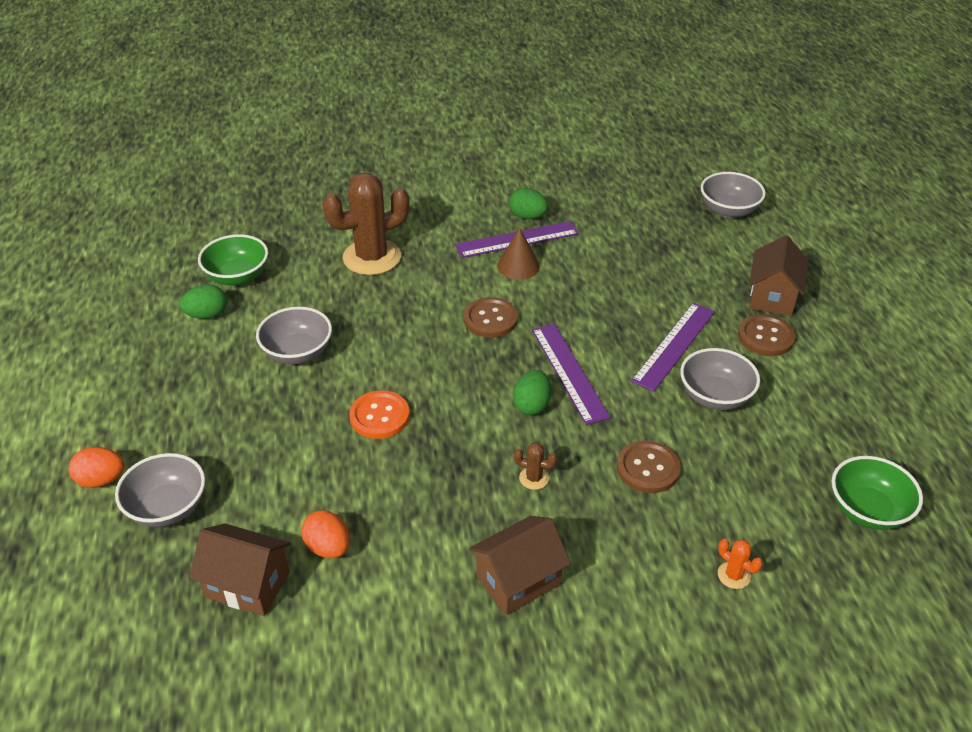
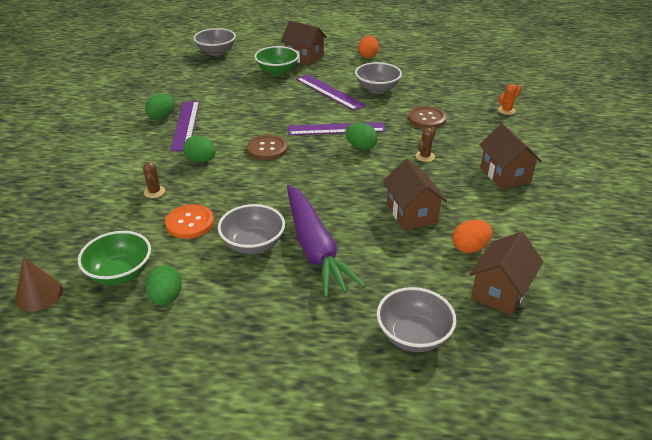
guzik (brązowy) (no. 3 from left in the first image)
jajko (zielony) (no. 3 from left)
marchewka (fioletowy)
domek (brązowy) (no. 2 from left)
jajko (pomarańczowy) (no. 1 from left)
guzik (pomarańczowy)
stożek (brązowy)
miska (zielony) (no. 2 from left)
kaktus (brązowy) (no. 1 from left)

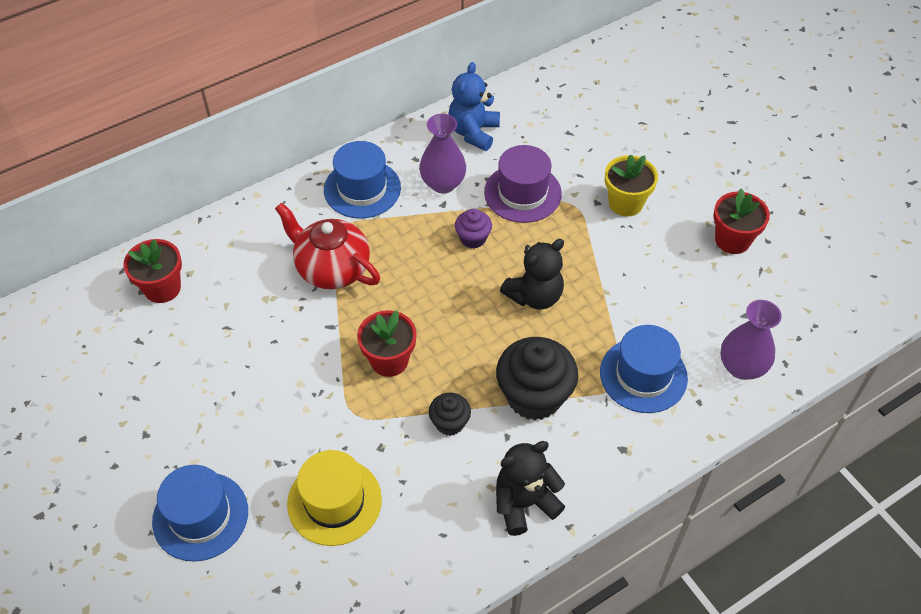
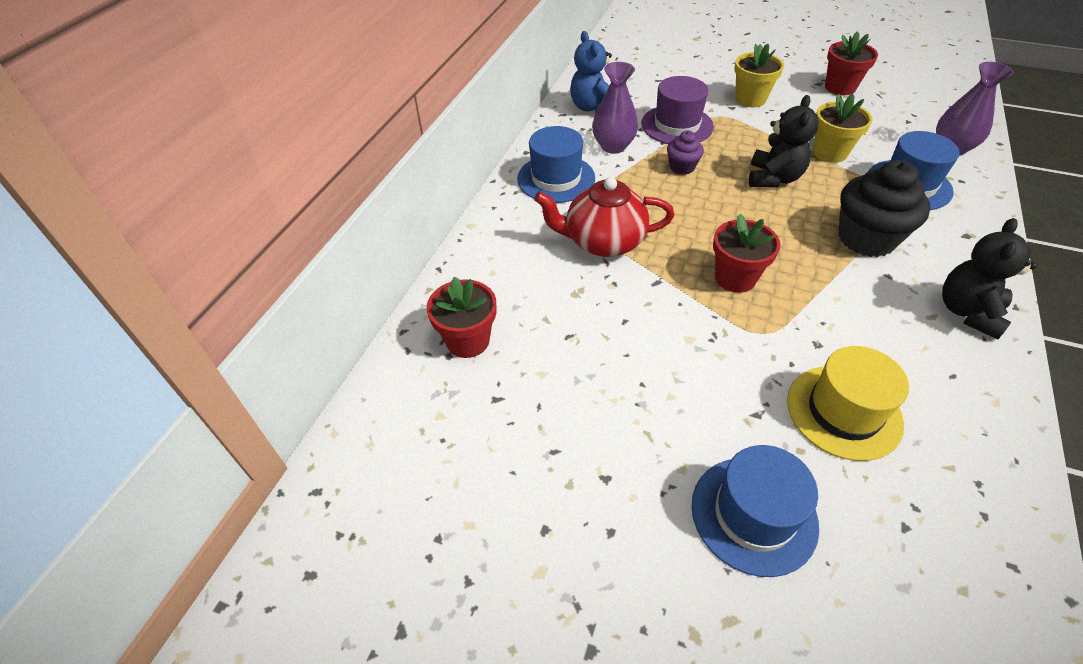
muffinka (czarny) (no. 1 from left in the first image)
doniczka (żółty) (no. 2 from left)

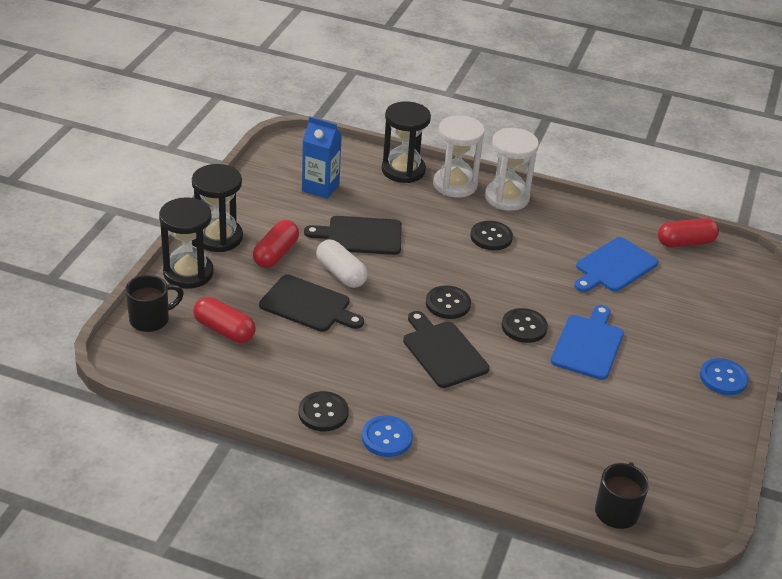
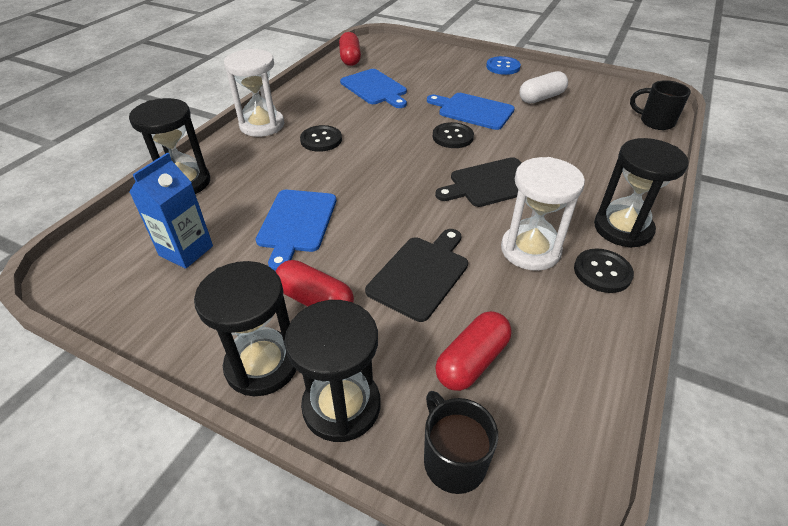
guzik (czarny) (no. 2 from left in the first image)
kapsułka (biały)
klepsydra (biały) (no. 2 from left)
klepsydra (czarny) (no. 4 from left)
deska do krojenia (niebieski) (no. 1 from left)

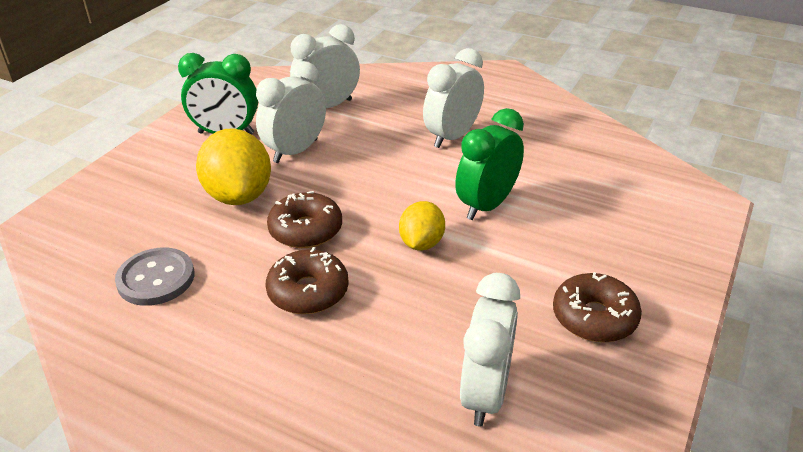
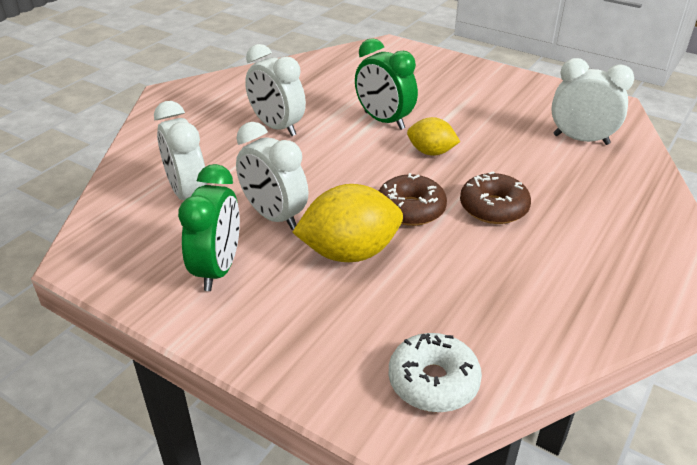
guzik (szary)
donut (brązowy) (no. 3 from left in the first image)
donut (biały)

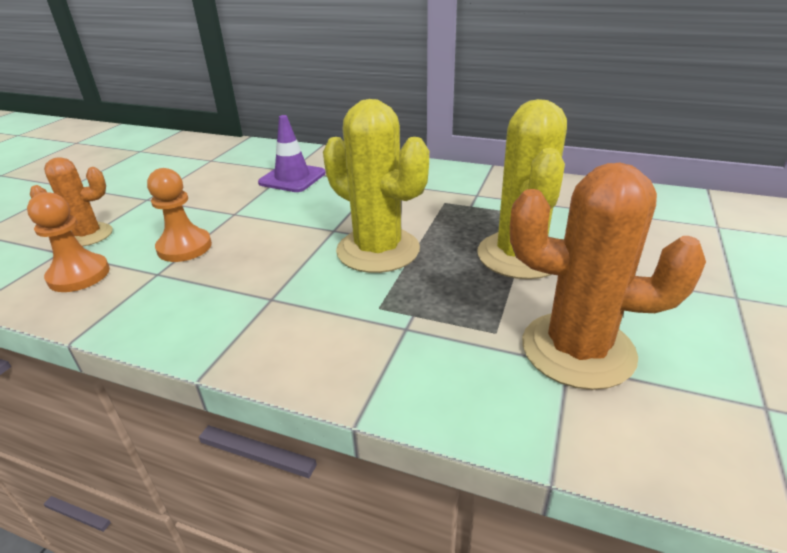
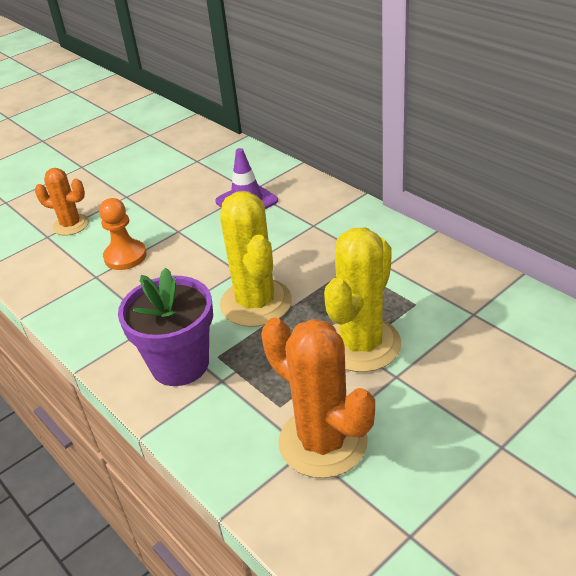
pionek (pomarańczowy) (no. 1 from left in the first image)
doniczka (fioletowy)

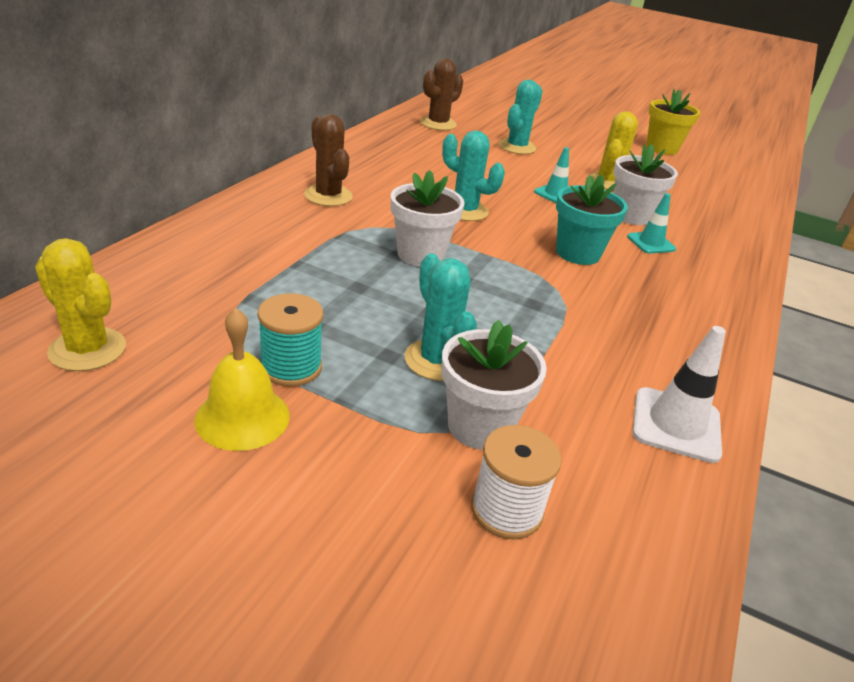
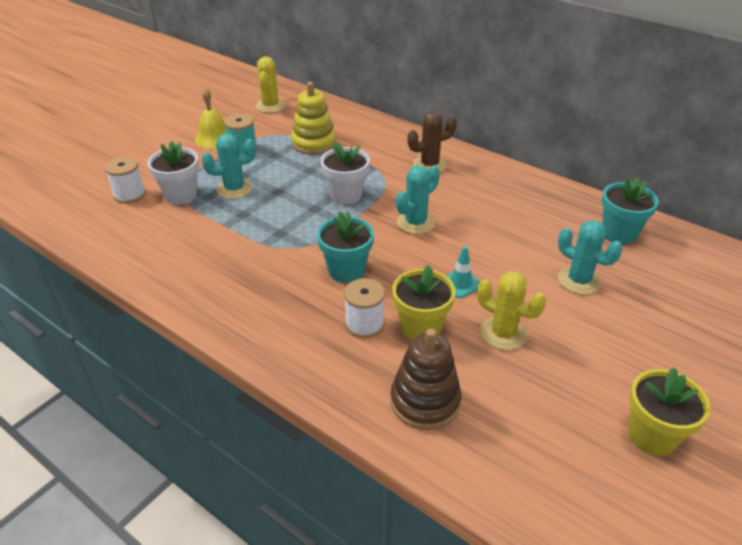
pachołek (biały)
zabawka nakładanka (żółty)
zabawka nakładanka (brązowy)
doniczka (turkusowy) (no. 2 from left)
szpulka (biały) (no. 2 from left)
doniczka (żółty) (no. 1 from left)
kaktus (żółty) (no. 1 from left)

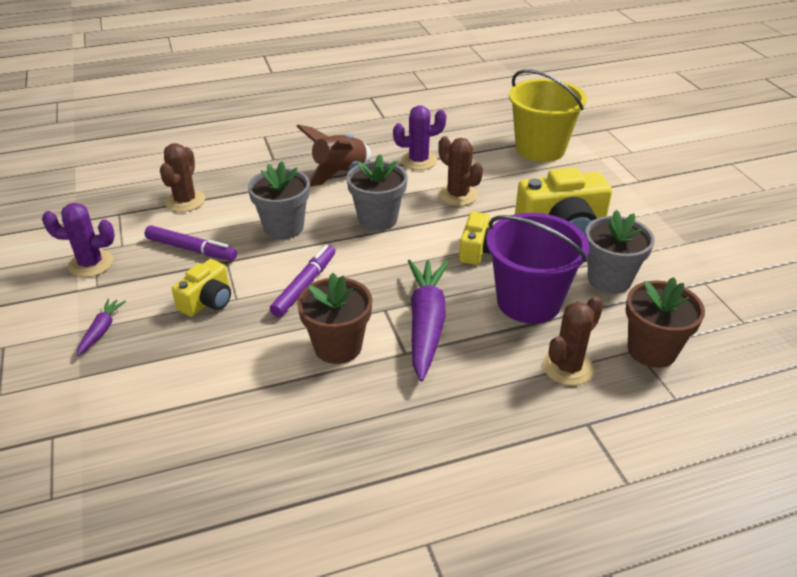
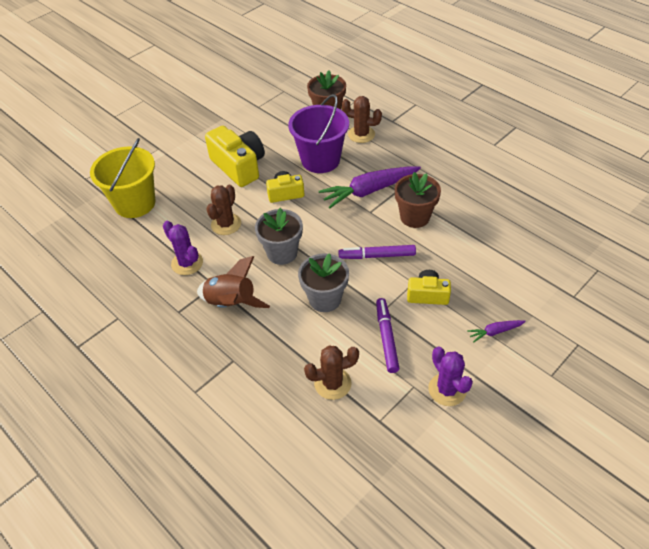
doniczka (szary) (no. 3 from left in the first image)

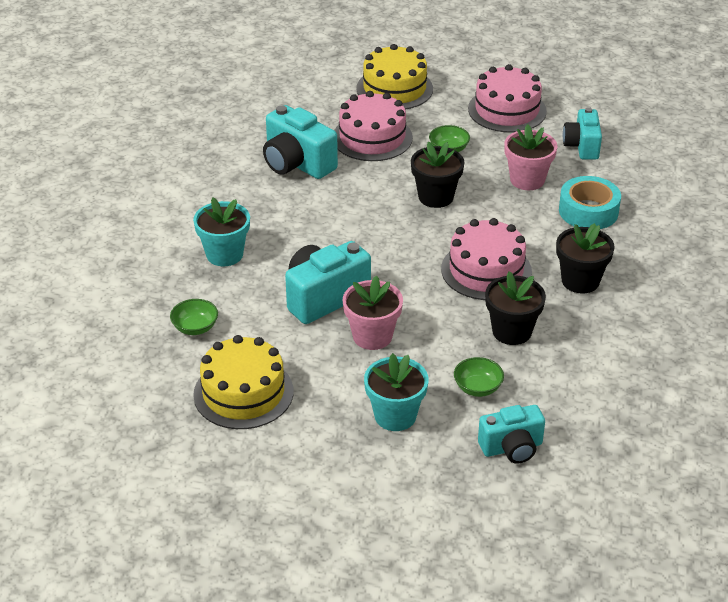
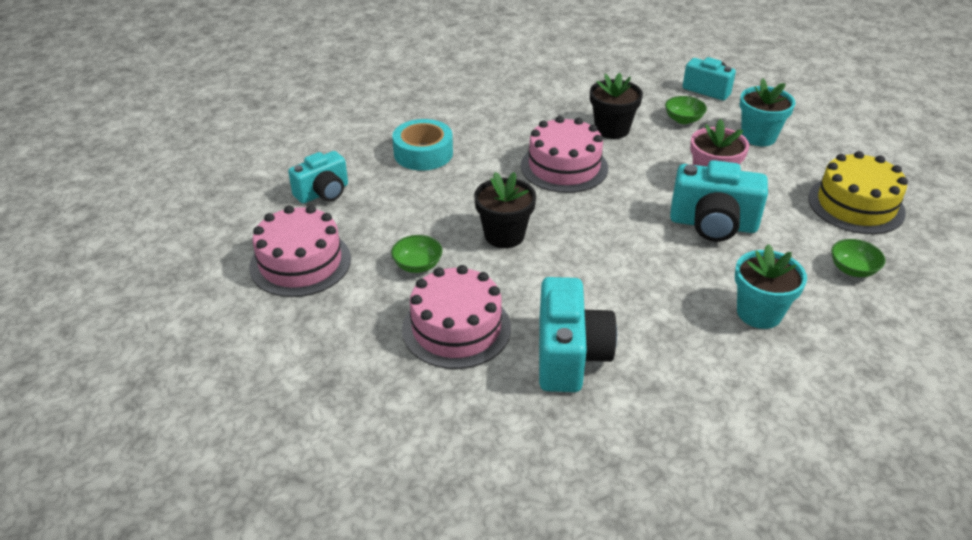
tort (żółty) (no. 2 from left in the first image)
doniczka (różowy) (no. 2 from left in the first image)
doniczka (czarny) (no. 3 from left in the first image)

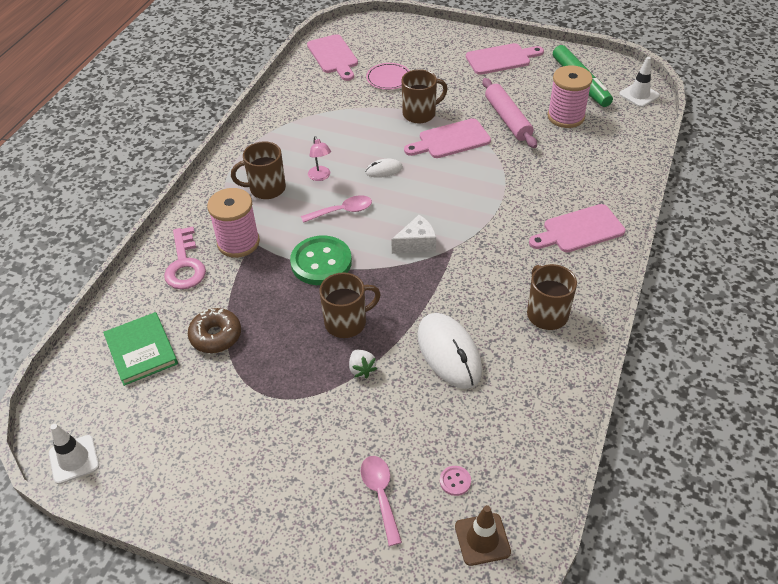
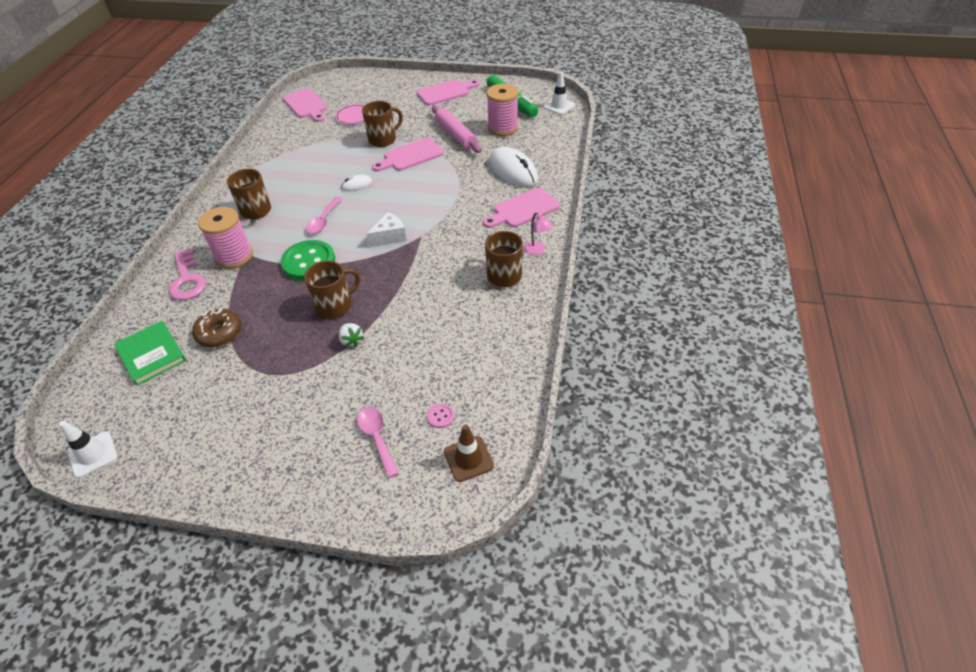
lampka (różowy)
myszka (biały) (no. 2 from left)
kubek (brązowy) (no. 1 from left)
łyżka (różowy) (no. 1 from left)

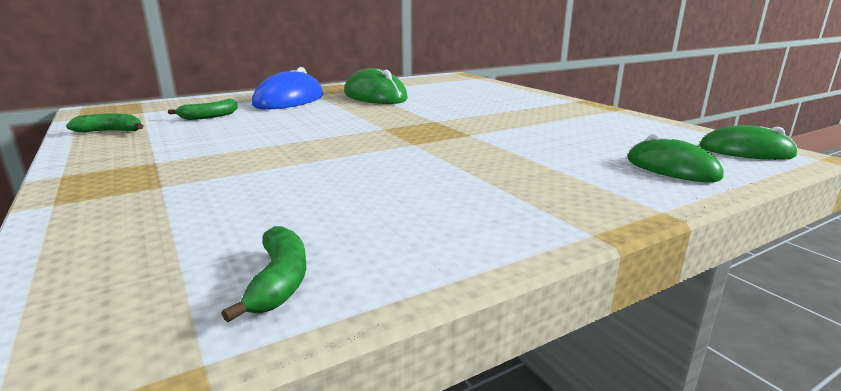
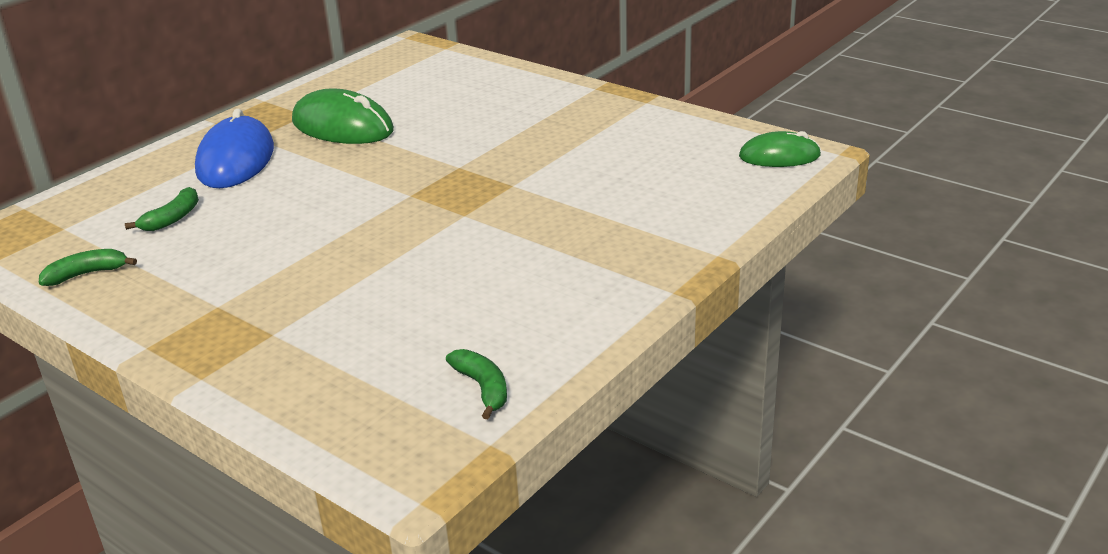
myszka (zielony) (no. 2 from left in the first image)

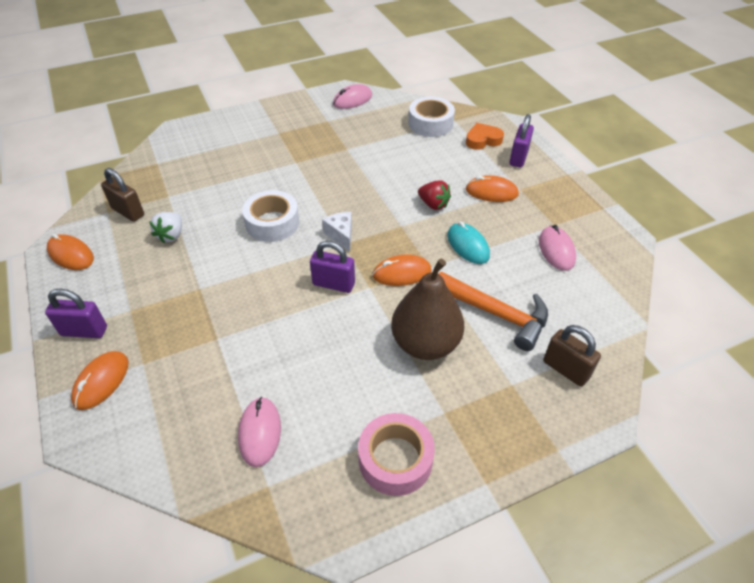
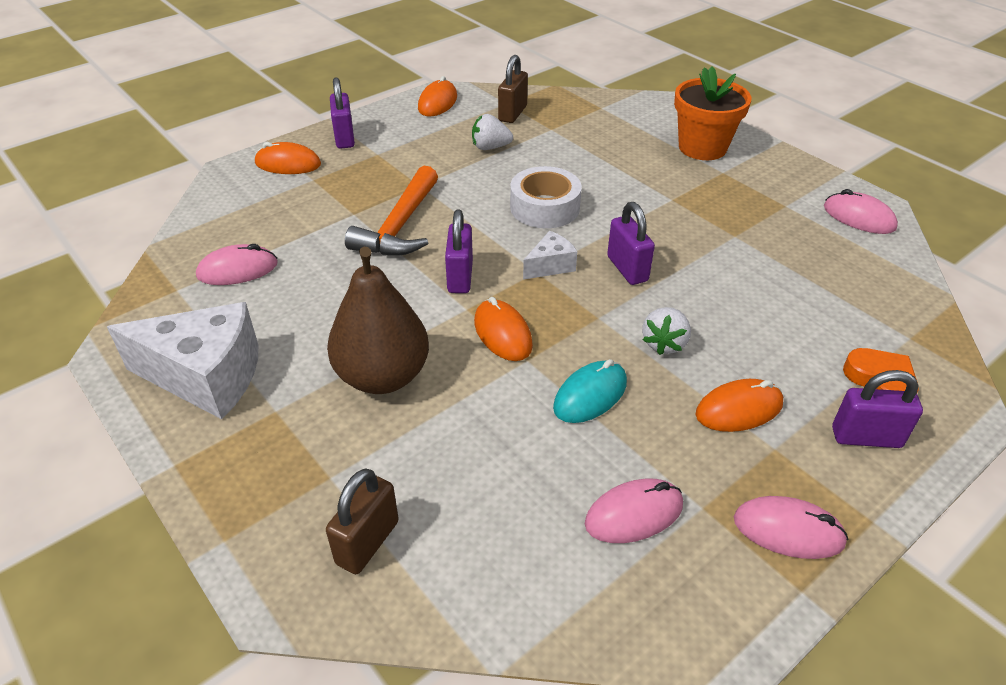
taśma klejąca (biały) (no. 2 from left in the first image)
kłódka (fioletowy) (no. 3 from left)
doniczka (pomarańczowy)
myszka (różowy) (no. 3 from left)
młotek (pomarańczowy)
ser (biały) (no. 1 from left)
truskawka (biały) (no. 2 from left)
myszka (pomarańczowy) (no. 4 from left)

